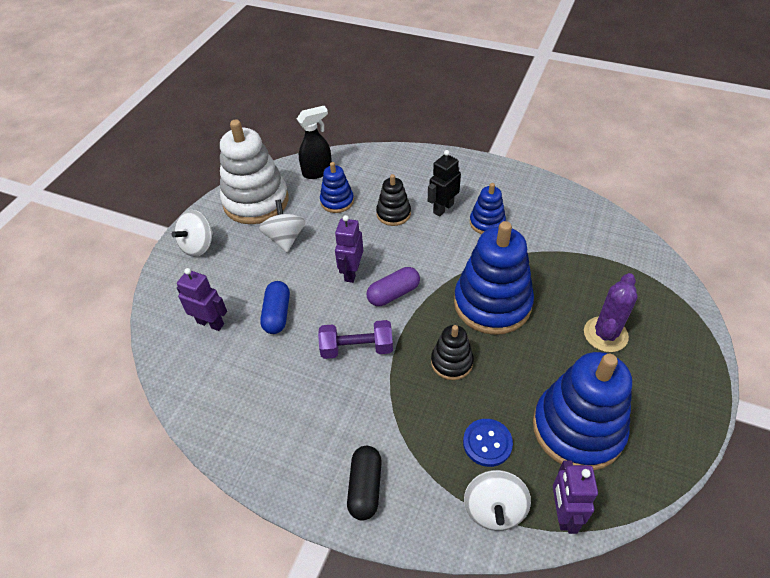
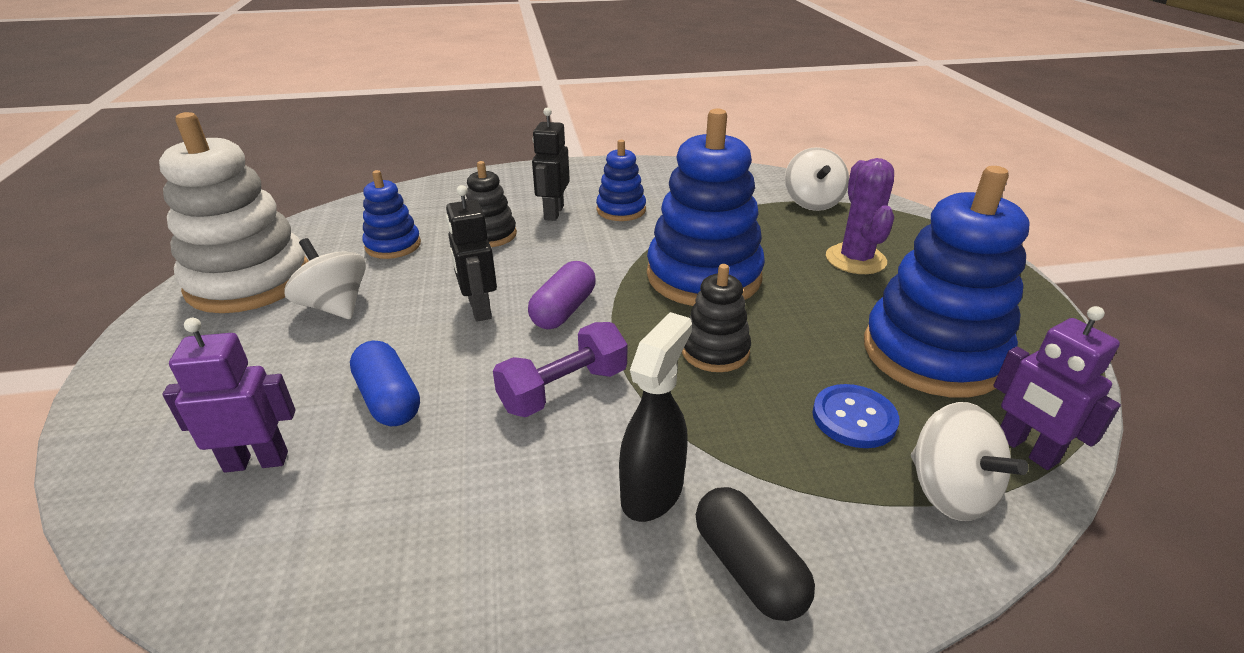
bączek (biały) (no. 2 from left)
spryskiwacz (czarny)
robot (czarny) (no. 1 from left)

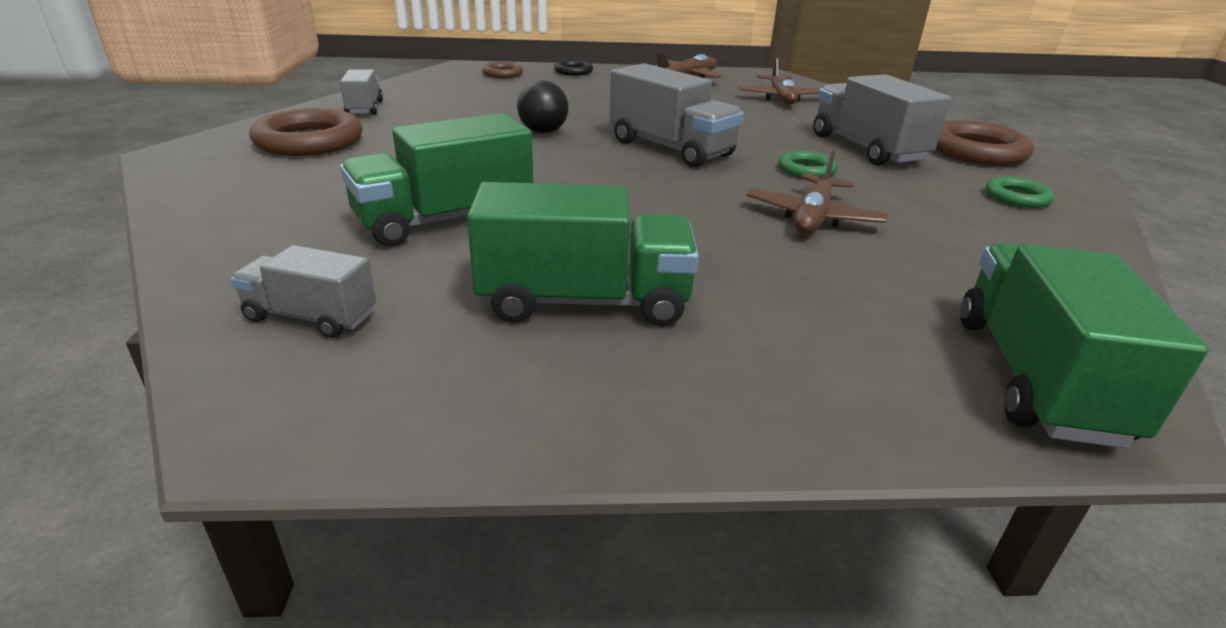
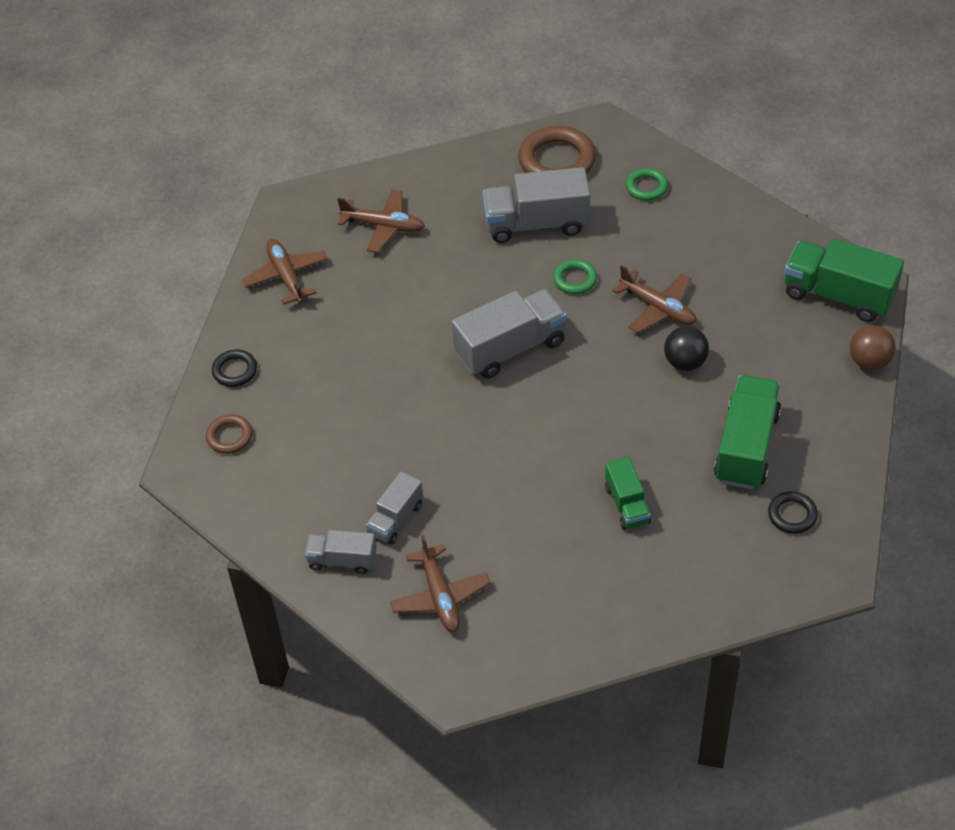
pierścień (czarny) (no. 2 from left)
piłka (brązowy)
ciężarówka (szary) (no. 2 from left)
piłka (czarny)
samolot (brązowy) (no. 3 from left)
ciężarówka (zielony) (no. 1 from left)

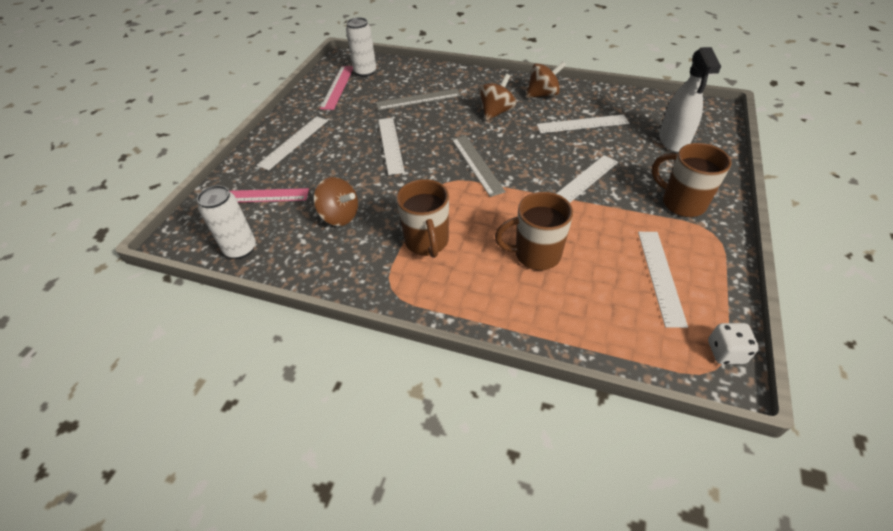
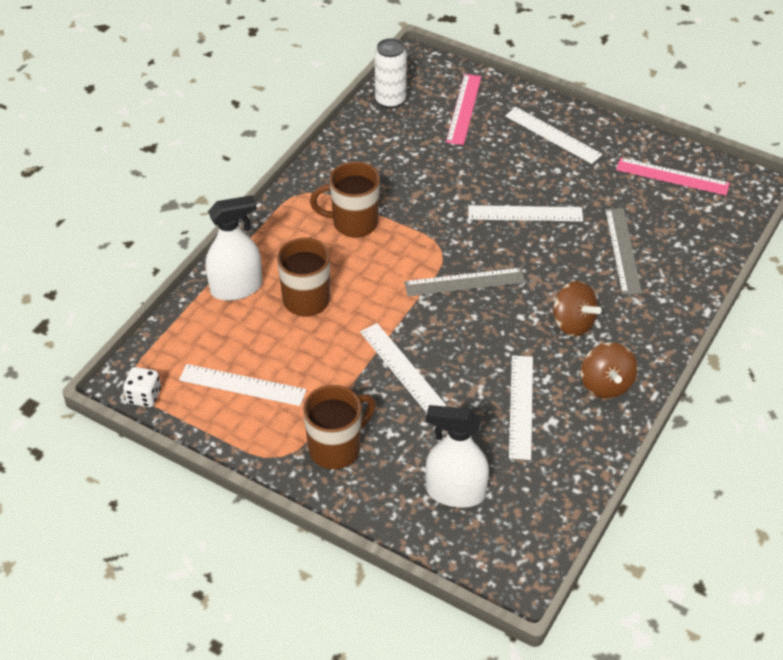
bączek (brązowy) (no. 1 from left in the first image)
puszka (biały) (no. 2 from left in the first image)
spryskiwacz (biały) (no. 1 from left)

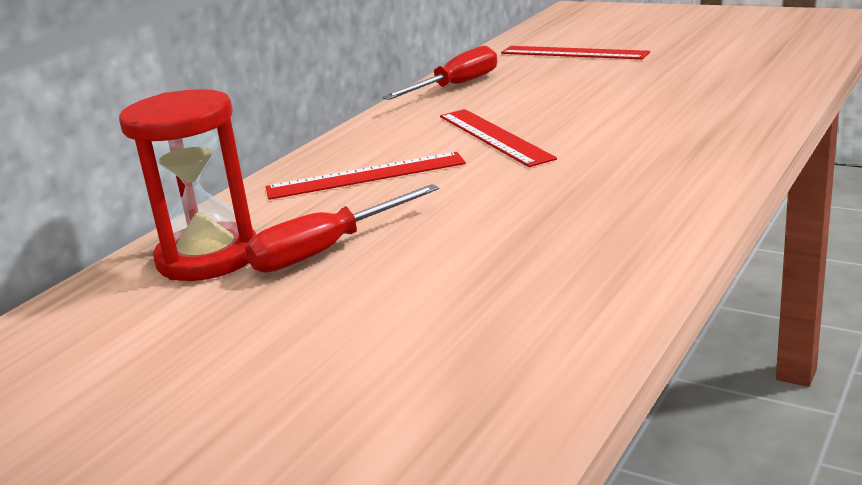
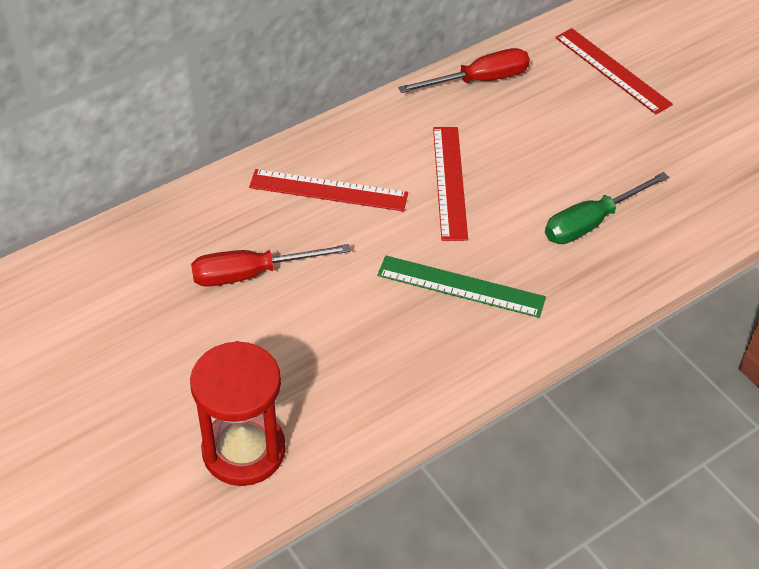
linijka (zielony)
śrubokręt (zielony)
klepsydra (czerwony)

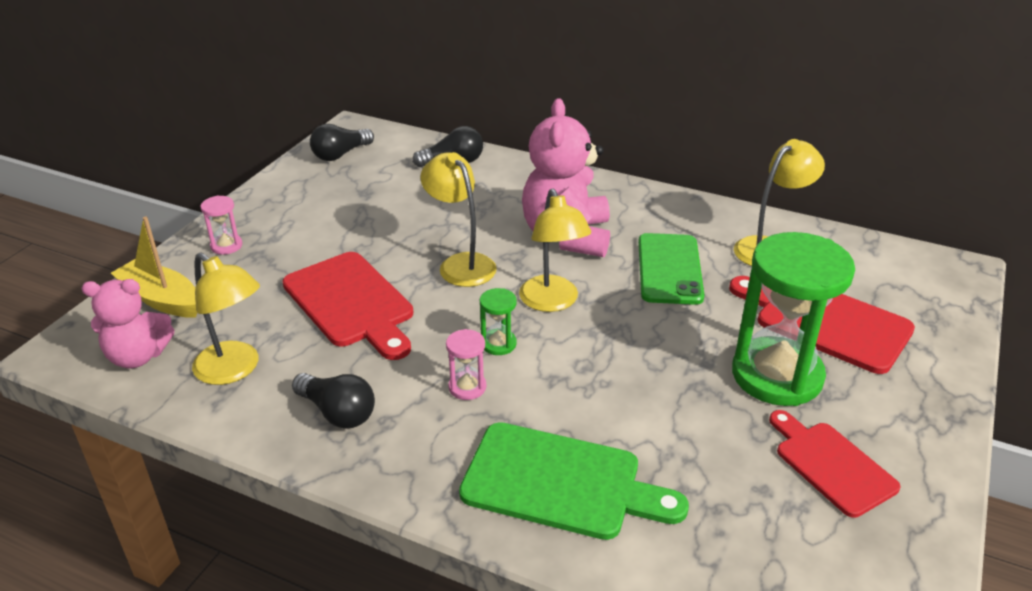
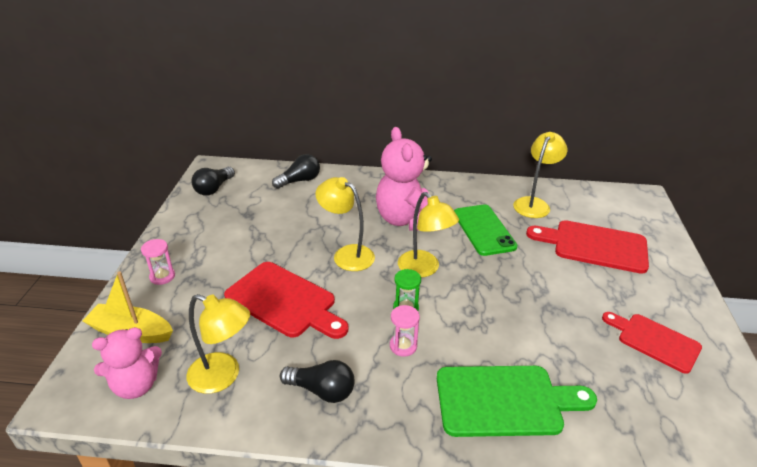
klepsydra (zielony) (no. 2 from left in the first image)

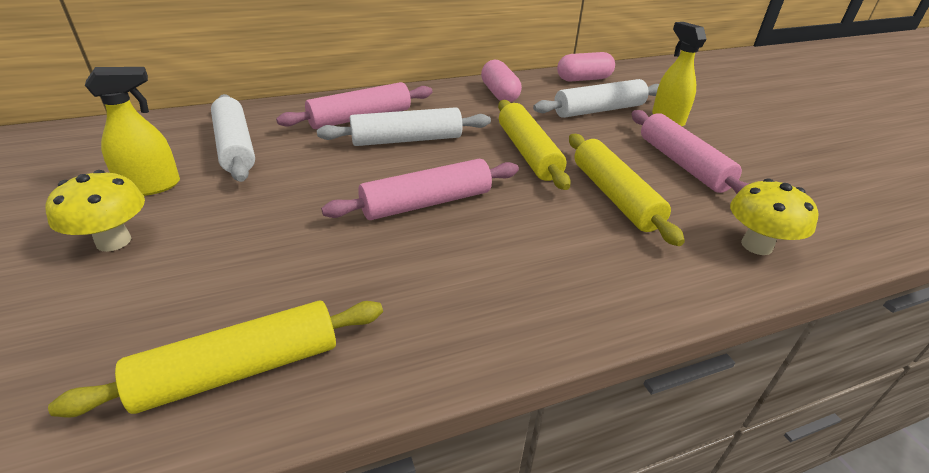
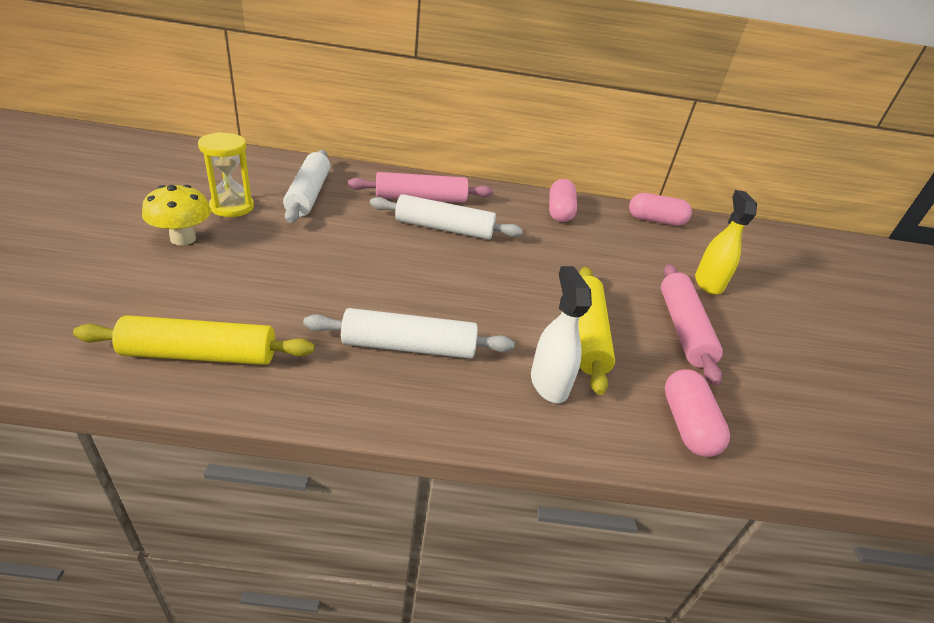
wałek do ciasta (różowy) (no. 2 from left in the first image)
wałek do ciasta (żółty) (no. 2 from left in the first image)
spryskiwacz (biały)
wałek do ciasta (biały) (no. 2 from left)
klepsydra (żółty)
kapsułka (różowy) (no. 3 from left)

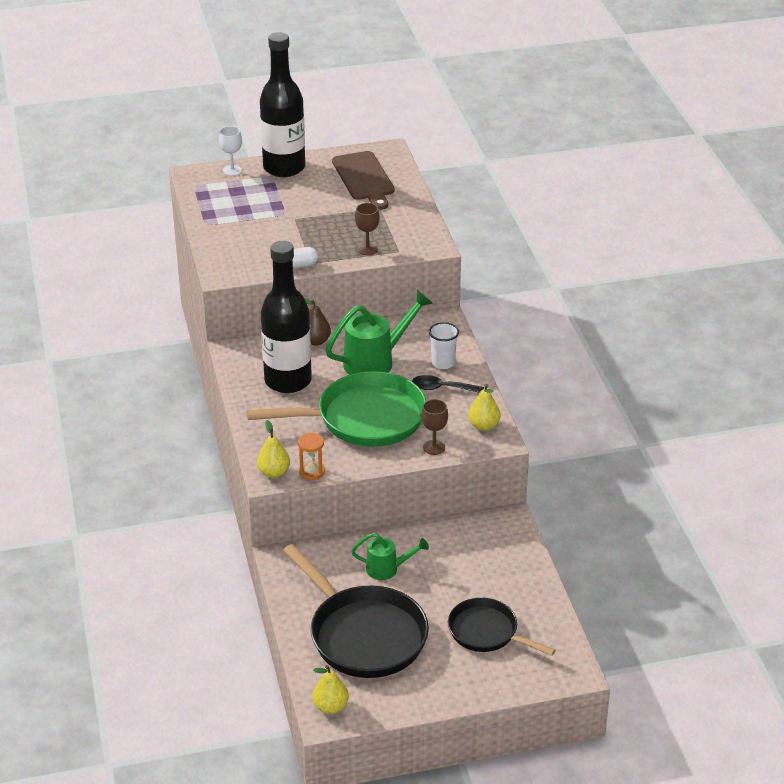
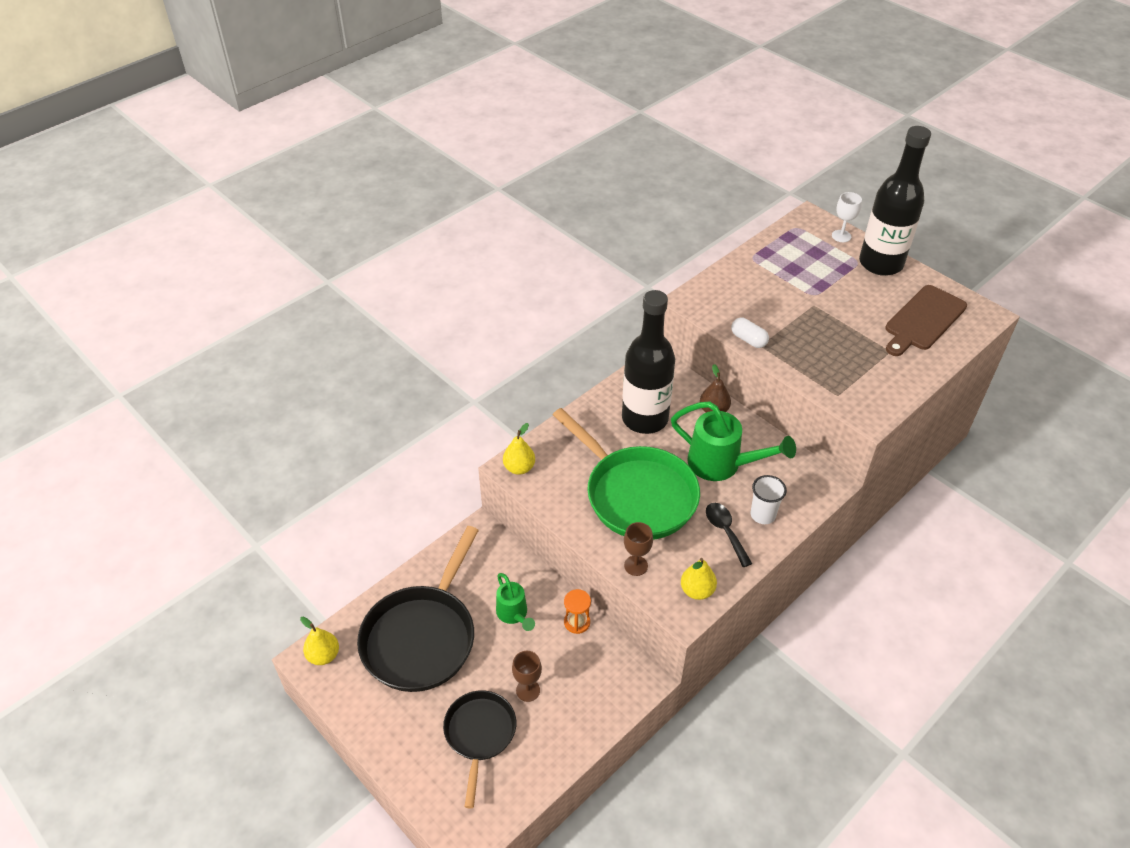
klepsydra (pomarańczowy)
kielich (brązowy) (no. 1 from left)

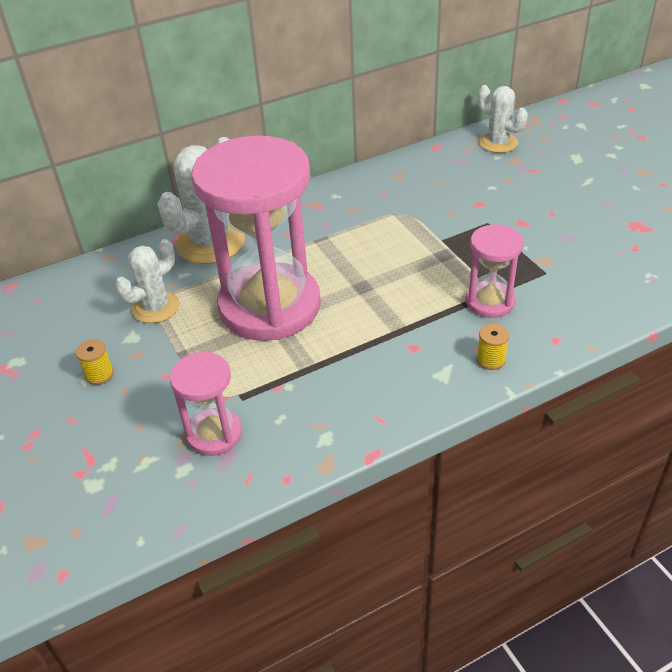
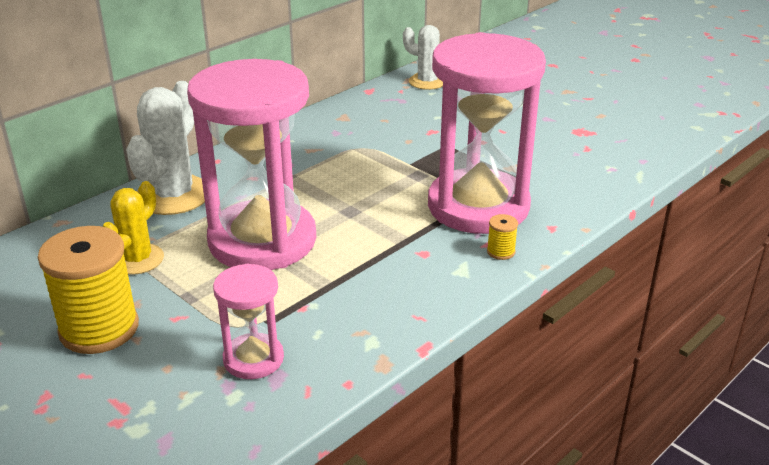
kaktus (żółty)
szpulka (żółty) (no. 1 from left)
klepsydra (różowy) (no. 3 from left)

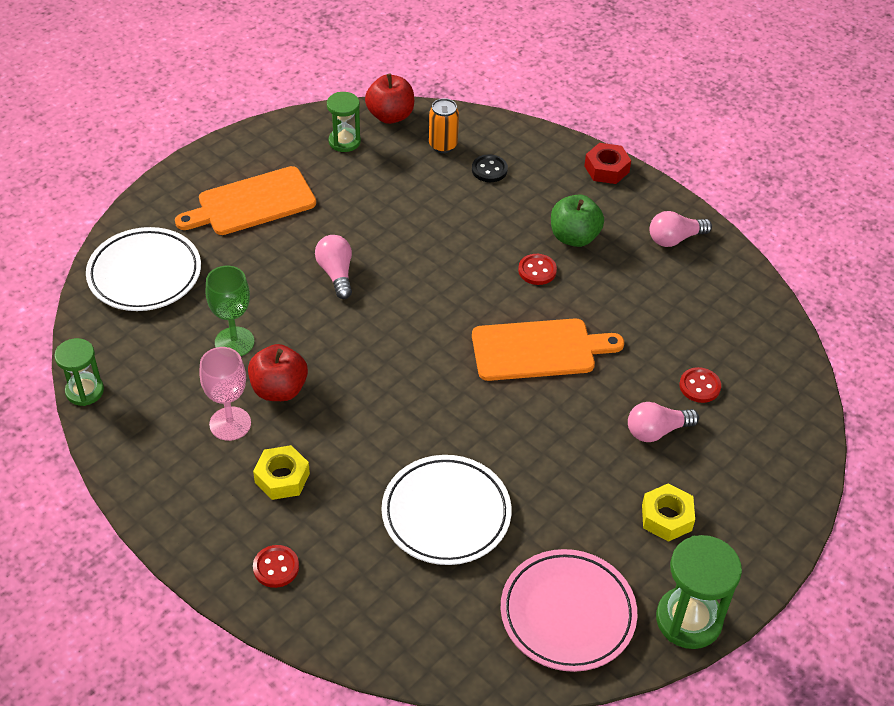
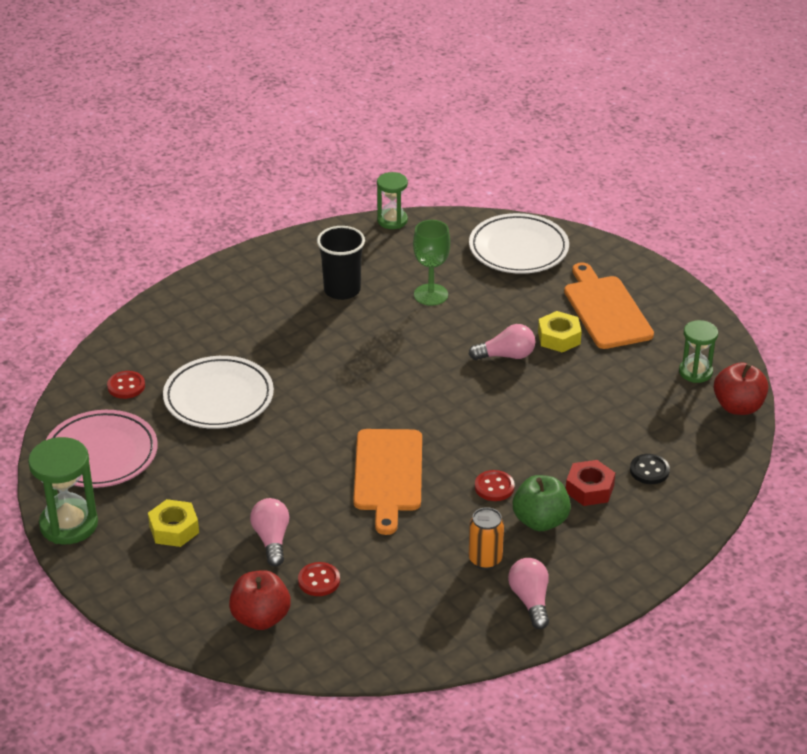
jabłko (czerwony) (no. 1 from left)
nakrętka (żółty) (no. 2 from left)
guzik (czerwony) (no. 1 from left)
puszka (pomarańczowy)
nakrętka (czerwony)
szklanka (czarny)

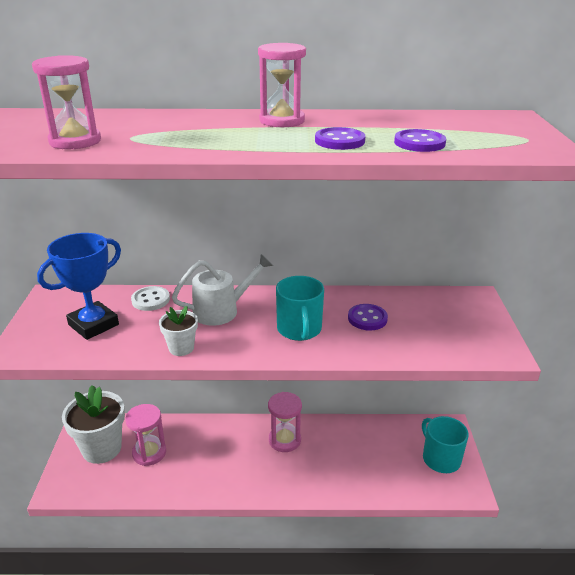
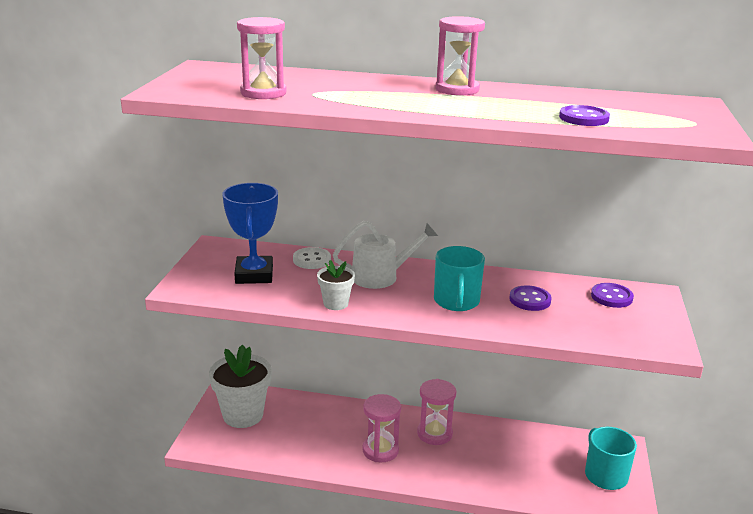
klepsydra (różowy) (no. 2 from left)
guzik (fioletowy) (no. 3 from left)
puchar (niebieski)

